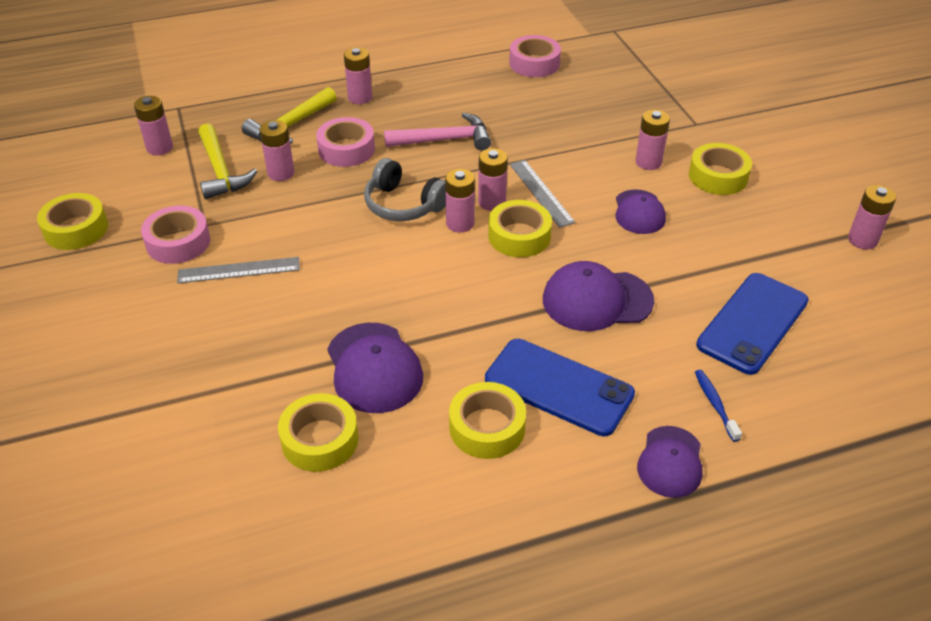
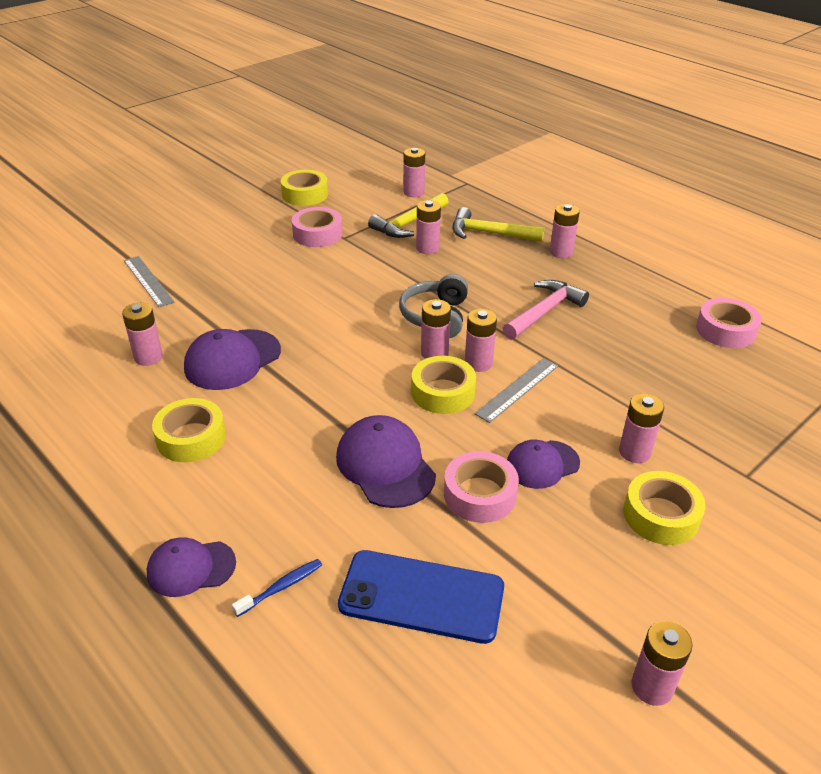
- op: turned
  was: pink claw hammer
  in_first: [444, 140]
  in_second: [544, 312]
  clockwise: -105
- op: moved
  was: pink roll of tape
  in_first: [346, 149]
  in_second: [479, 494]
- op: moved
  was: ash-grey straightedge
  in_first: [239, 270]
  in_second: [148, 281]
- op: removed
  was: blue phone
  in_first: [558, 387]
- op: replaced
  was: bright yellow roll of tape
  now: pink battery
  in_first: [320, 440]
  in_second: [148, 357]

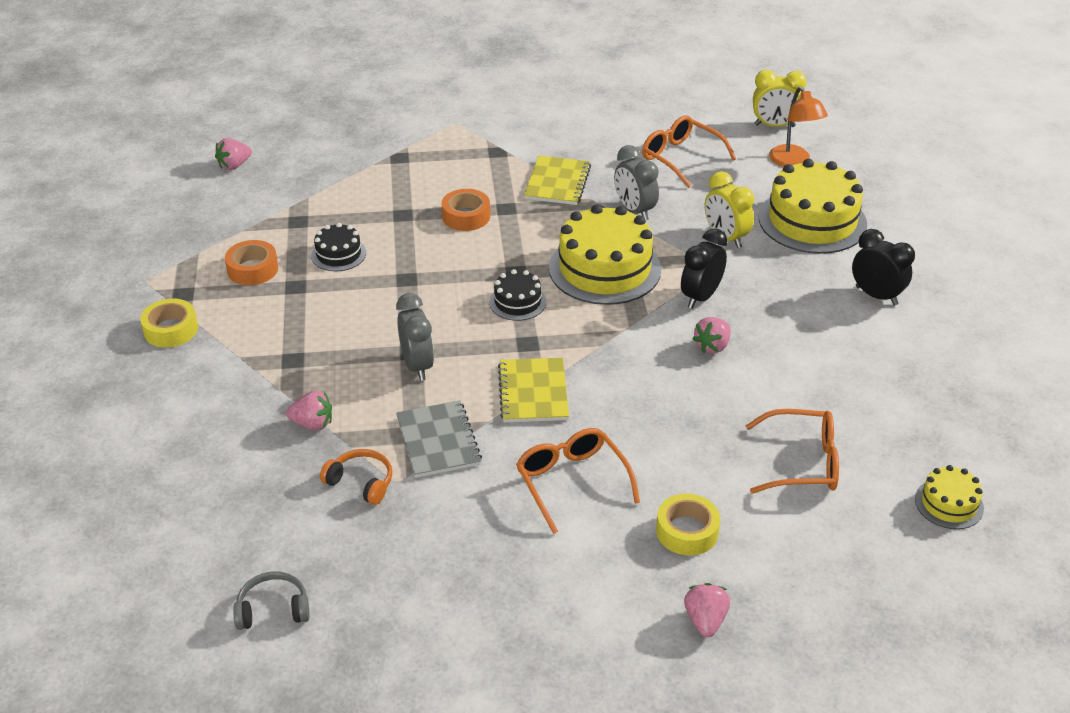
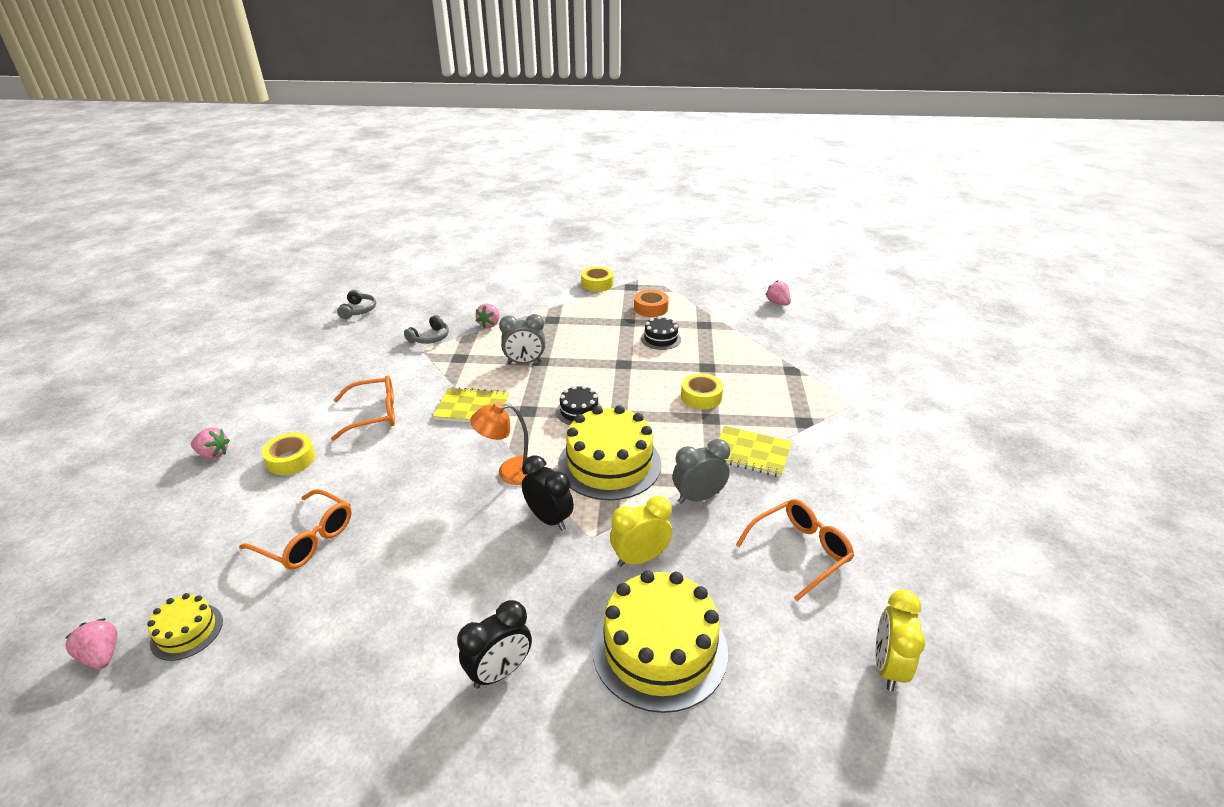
- op: moved
  was: bright orange lamp
  in_first: [793, 162]
  in_second: [510, 472]
- op: recoloured
  was: bright orange roll of tape
  now: bright yellow roll of tape
  in_first: [466, 216]
  in_second: [701, 396]
- op: moved
  was: pink toy strawberry
  in_first: [712, 346]
  in_second: [102, 655]
- op: removed
  was: ash-grey notepad
  in_first: [438, 441]
- op: turned
  was: bright orange spectacles
  in_first: [802, 462]
  in_second: [307, 539]
  clockwise: -75
- op: recoloured
  was: bright orange over-ear headphones
  now: ash-grey over-ear headphones
  in_first: [361, 482]
  in_second: [430, 337]

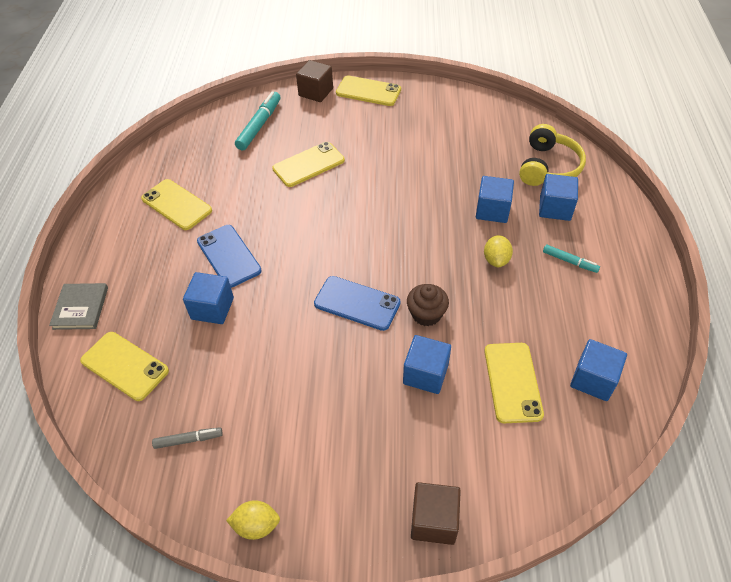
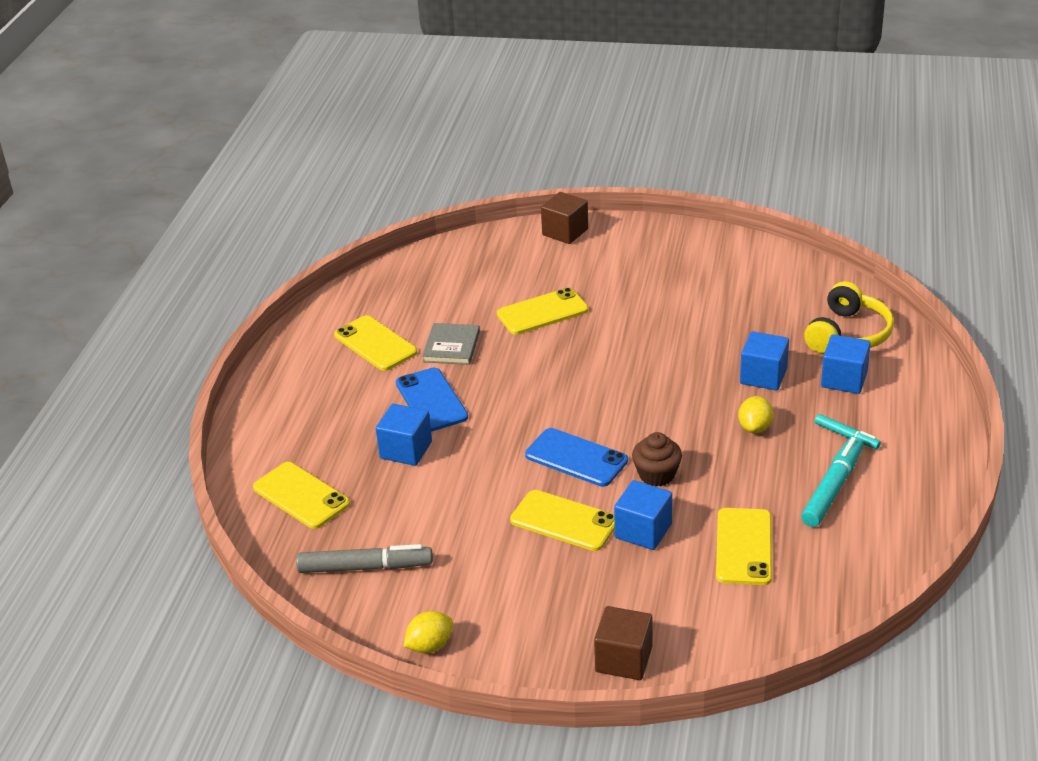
- op: moved
  was: bright yellow phone
  in_first: [368, 91]
  in_second: [564, 521]
- op: moved
  was: aqua marker pen
  in_first: [259, 125]
  in_second: [832, 488]
- op: moved
  was: ash-grey hardback
  in_first: [80, 308]
  in_second: [451, 346]
- op: removed
  was: blue cube
  in_first: [593, 379]
- op: resized
  was: ash-grey marker pen
  in_first: [188, 440]
  in_second: [365, 567]
  ratio: 1.77
- op: turned
  was: bright yellow toy lemon
  in_first: [256, 525]
  in_second: [430, 645]
  clockwise: -45

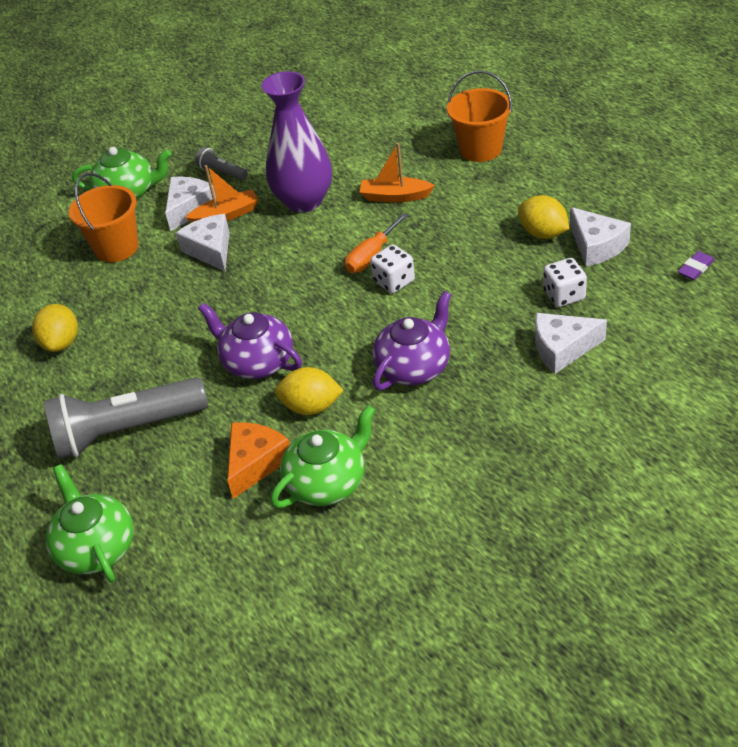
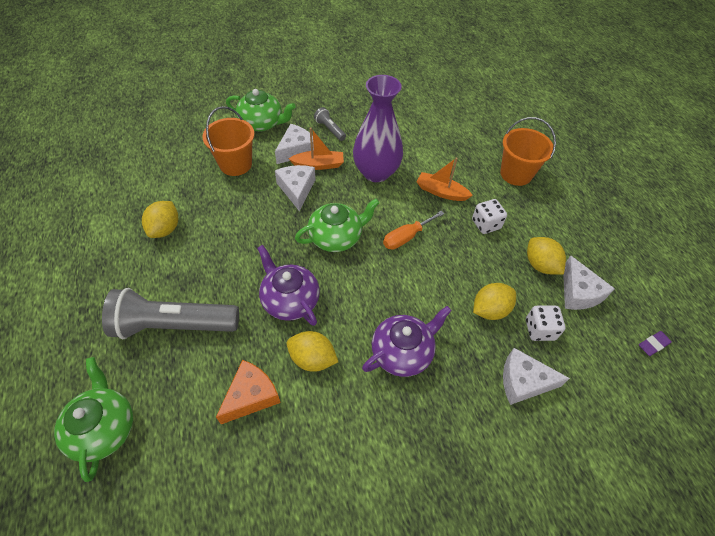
- op: moved
  was: pure white game die
  in_first: [394, 281]
  in_second: [486, 224]
- op: moved
  was: green teapot
  in_first: [327, 482]
  in_second: [336, 237]
- op: added
  now: bright yellow toy lemon
  in_second: [490, 310]

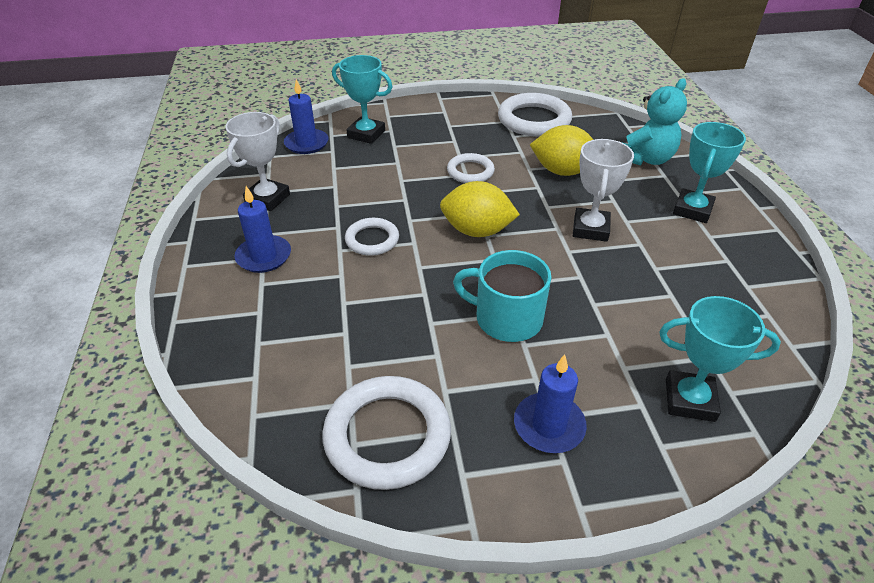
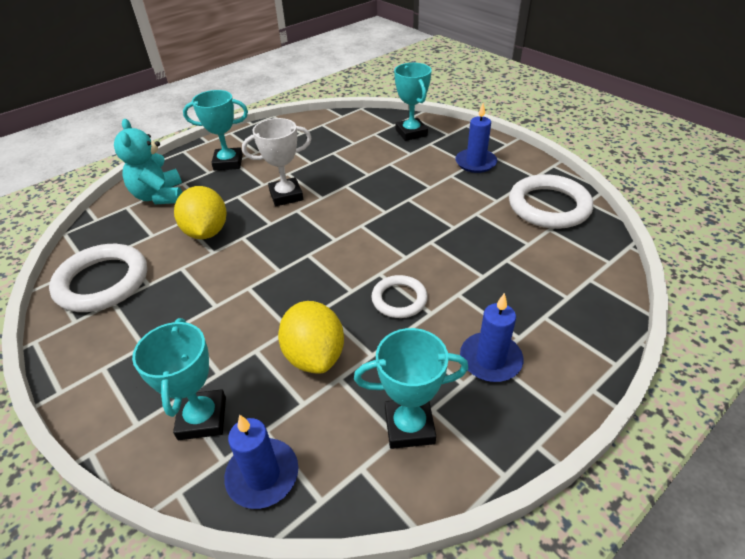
- op: turned
  was: aqua teddy bear
  in_first: [646, 159]
  in_second: [159, 196]
  clockwise: -120
- op: recoloured
  was: pure white award cup
  now: aqua award cup
  in_first: [267, 198]
  in_second: [409, 426]
- op: removed
  was: pure white hoop
  in_first: [470, 171]
- op: moved
  was: bright yellow toy lemon
  in_first: [477, 231]
  in_second: [314, 355]
- op: removed
  was: aqua coffee mug
  in_first: [507, 318]

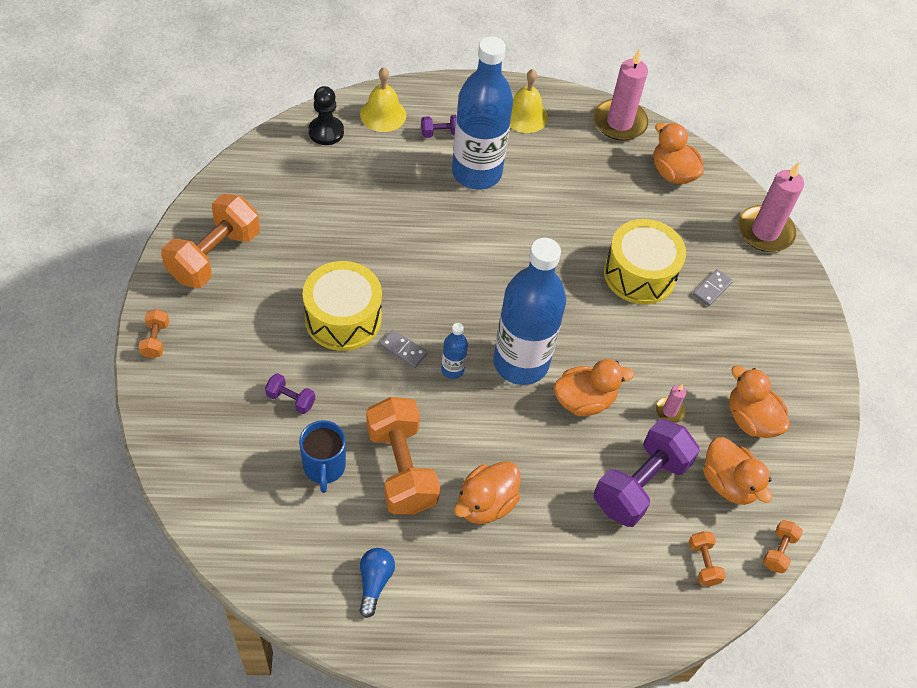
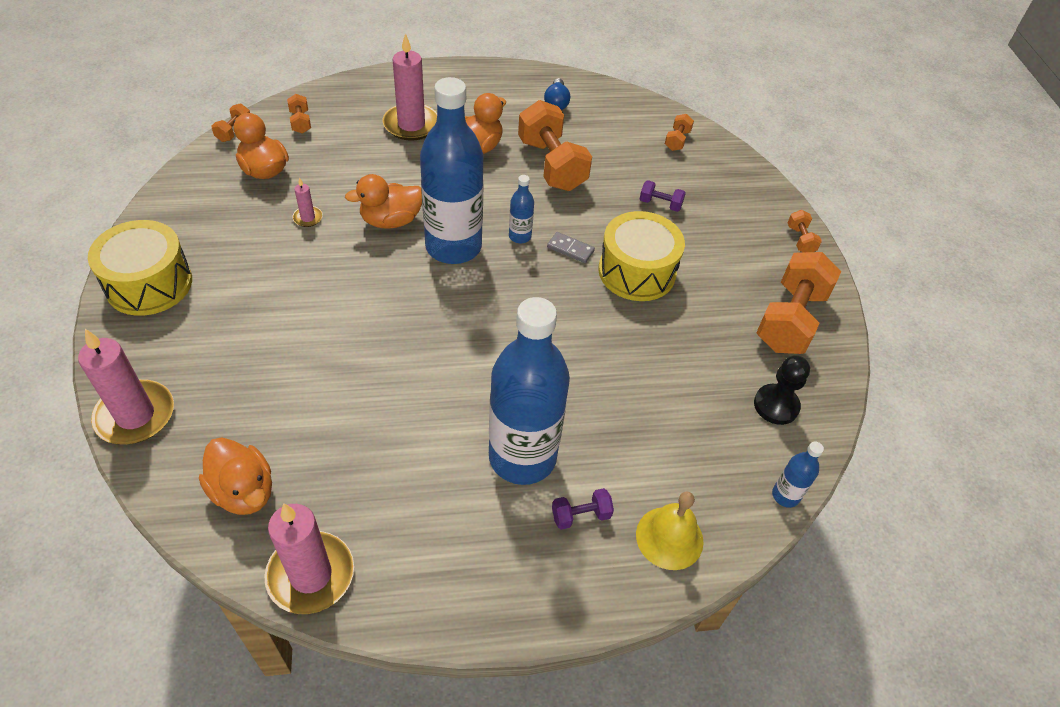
- op: removed
  was: bright yellow bell
  in_first: [525, 116]
- op: moved
  was: ebony chess pawn
  in_first: [326, 132]
  in_second: [776, 405]
- op: moved
  was: bright yellow drum
  in_first: [639, 274]
  in_second: [149, 284]
- op: removed
  was: ash-grey domino
  in_first: [712, 289]
- op: removed
  was: bright orange duck
  in_first: [751, 419]
- op: removed
  was: violet hand weight
  in_first: [640, 484]
- op: removed
  was: blue coffee mug
  in_first: [324, 467]
- op: added
  now: pink pillar candle
  in_second: [411, 125]
- op: added
  now: bright orange hand weight
  in_second: [677, 140]
- op: added
  now: blue flask
  in_second: [785, 495]

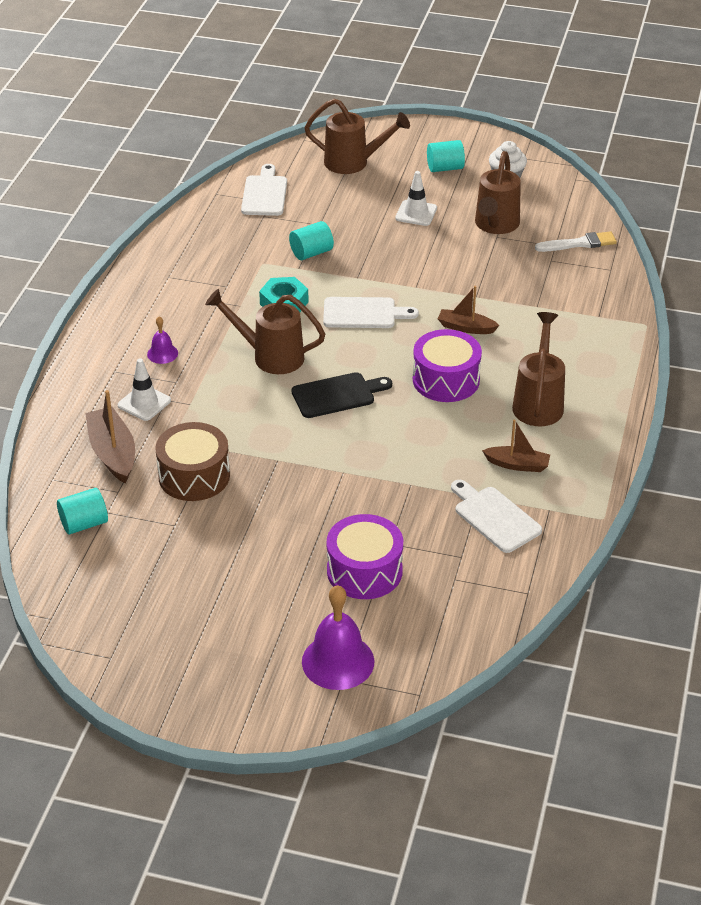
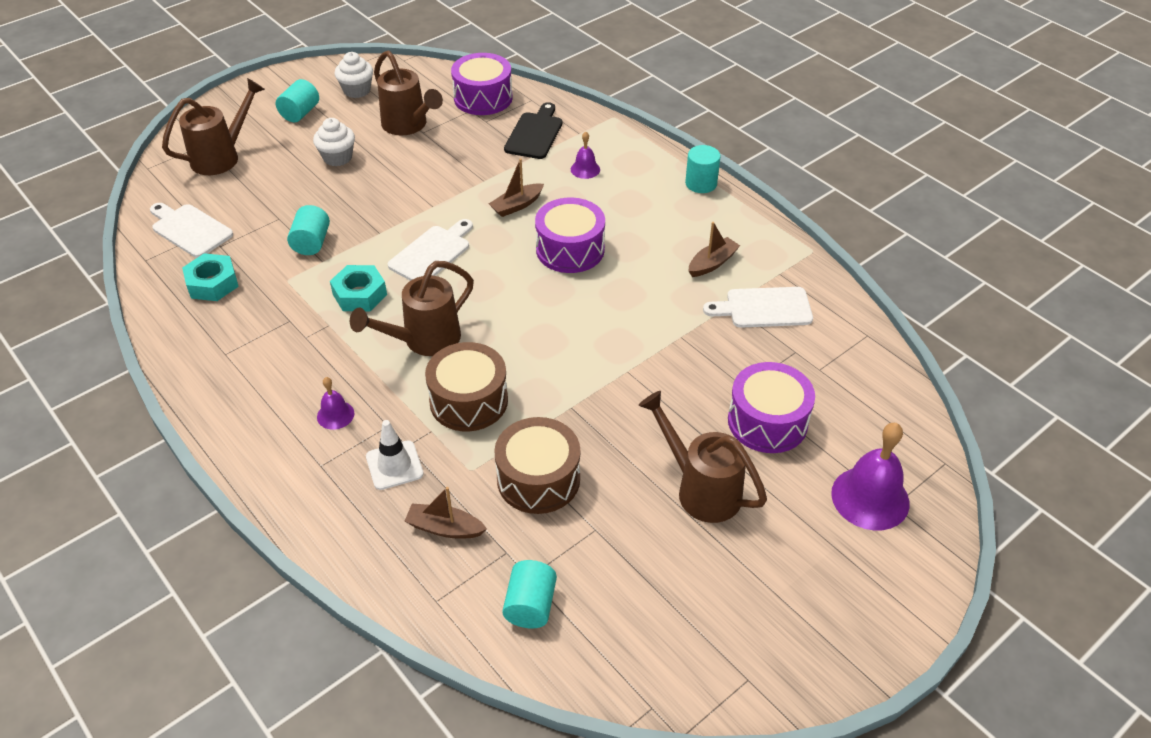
- op: replaced
  was: pure white road cone
  now: pure white cupcake
  in_first: [416, 213]
  in_second: [337, 157]
- op: replaced
  was: pure white paintbrush
  now: violet drum
  in_first: [579, 243]
  in_second: [483, 98]
- op: moved
  was: dark brown watering can
  in_first: [538, 403]
  in_second: [701, 489]
- op: moved
  was: ebony chopping board
  in_first: [337, 395]
  in_second: [535, 134]
- op: resized
  was: dark brown boat
  in_first: [112, 453]
  in_second: [444, 528]
  ratio: 0.64
- op: added
  now: violet bell
  in_second: [585, 169]
- op: added
  now: aqua solid cylinder
  in_second: [701, 183]
- op: added
  now: aqua hexagon nut
  in_second: [212, 283]
- op: added
  now: dark brown drum
  in_second: [468, 401]

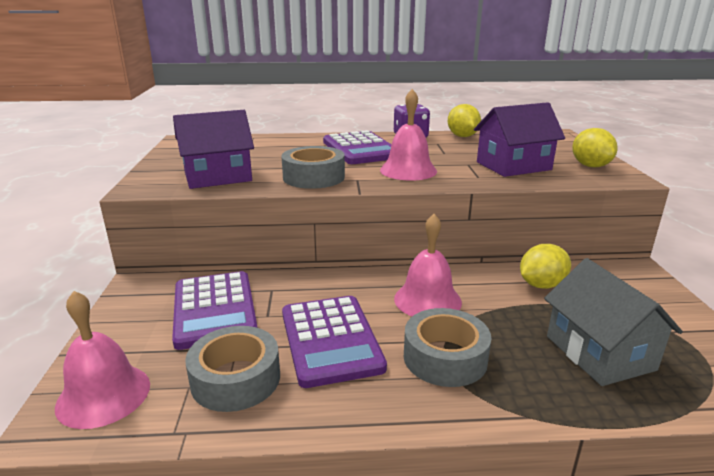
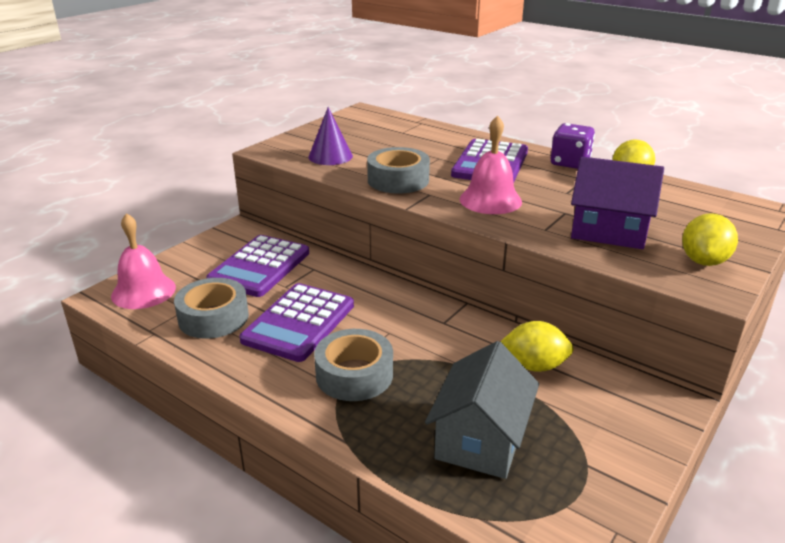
- op: replaced
  was: violet cottage
  now: violet cone shape
  in_first: [218, 176]
  in_second: [330, 156]
- op: removed
  was: pink bell
  in_first: [427, 300]

